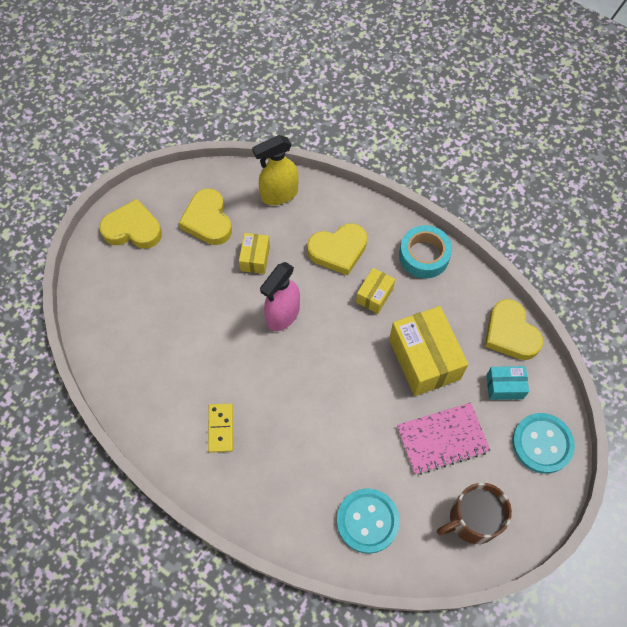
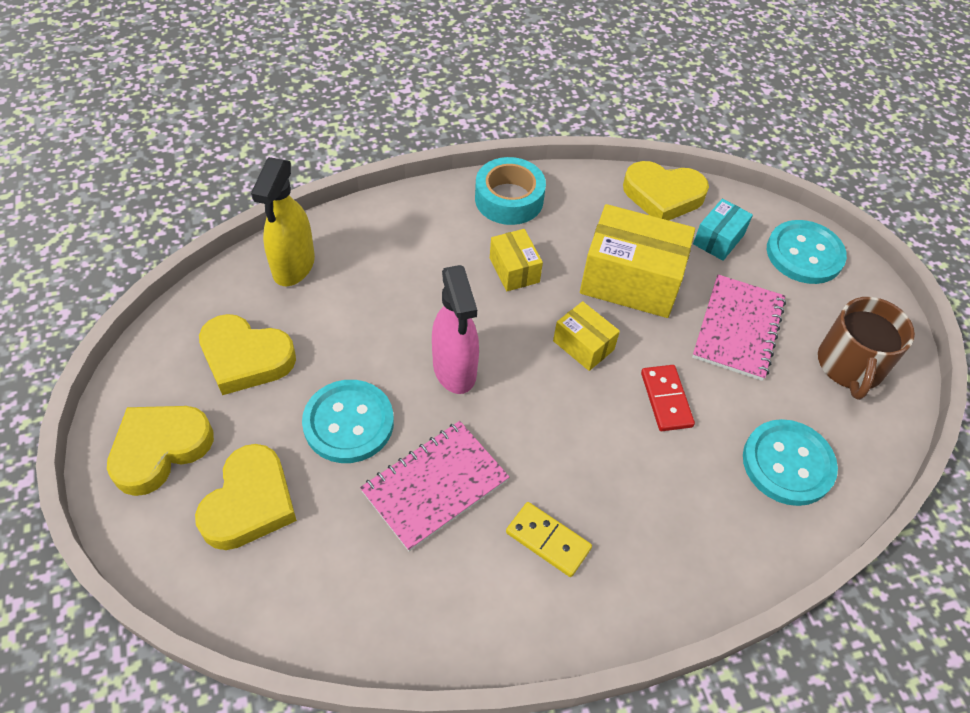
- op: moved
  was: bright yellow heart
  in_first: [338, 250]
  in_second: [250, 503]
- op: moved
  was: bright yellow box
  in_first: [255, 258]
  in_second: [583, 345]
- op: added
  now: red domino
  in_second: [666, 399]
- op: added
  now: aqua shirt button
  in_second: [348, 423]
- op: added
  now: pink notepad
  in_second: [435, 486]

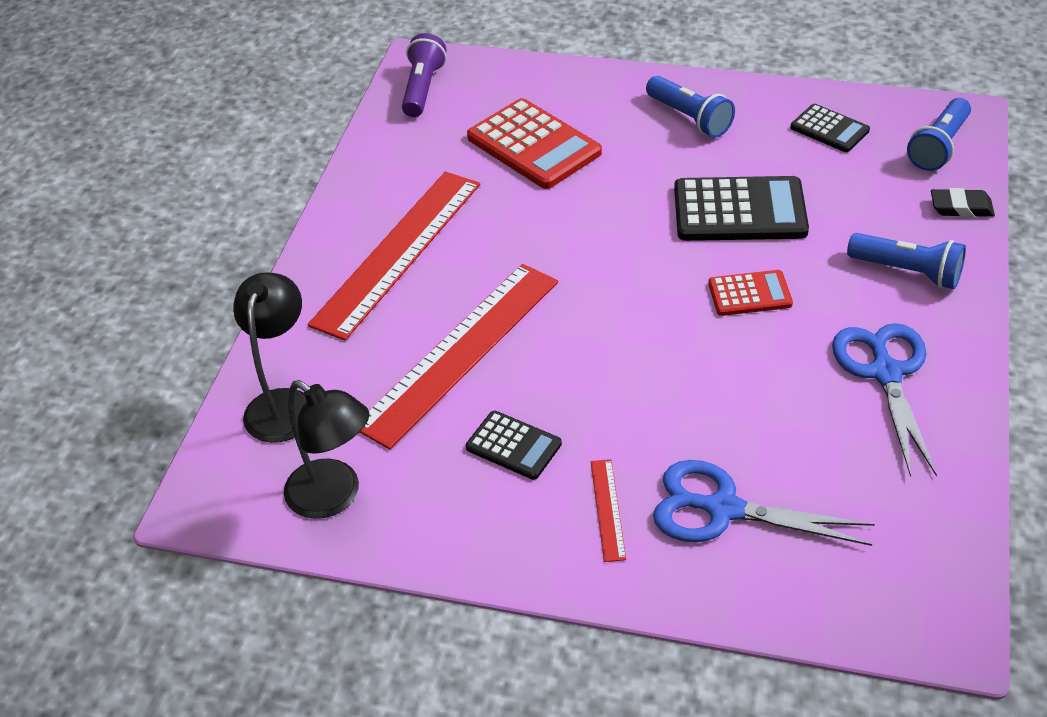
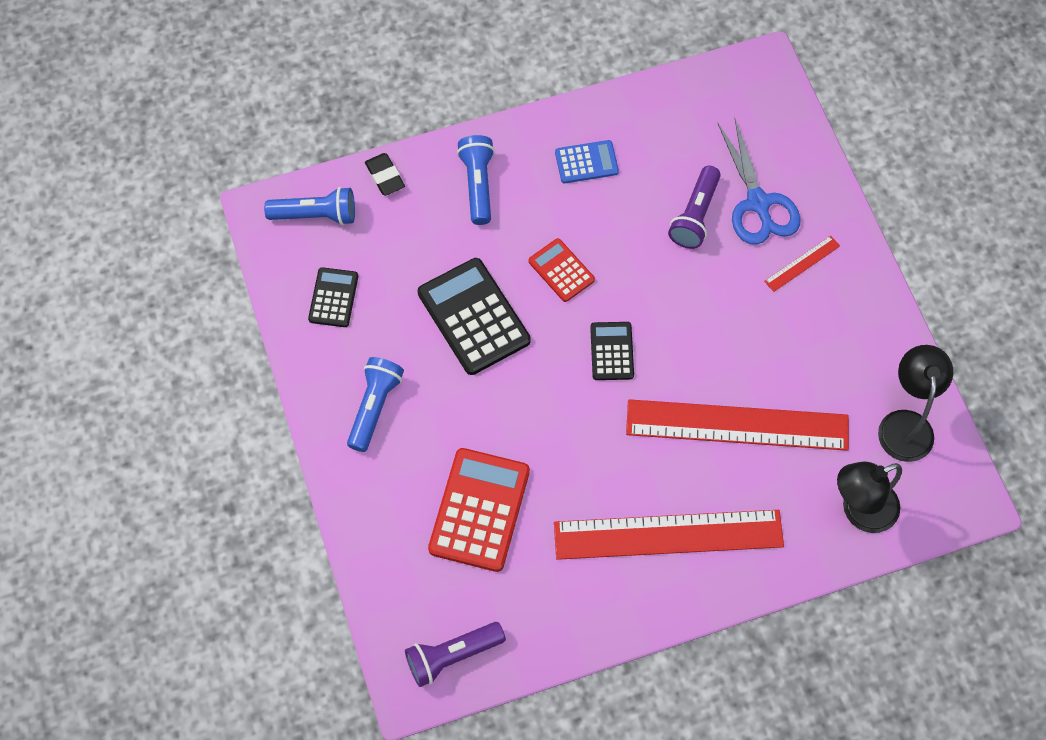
- op: replaced
  was: blue shears
  now: blue adding machine
  in_first: [885, 373]
  in_second: [586, 162]
- op: moved
  was: ebony adding machine
  in_first: [513, 446]
  in_second: [612, 351]
- op: added
  now: violet pocket torch
  in_second: [695, 216]

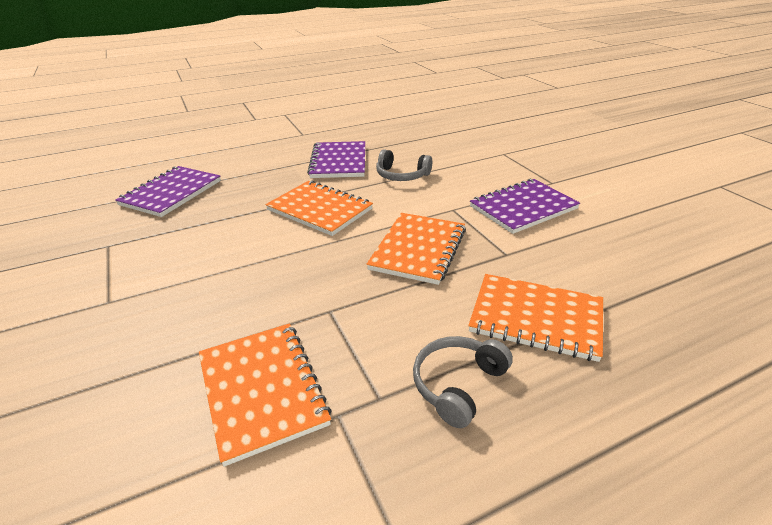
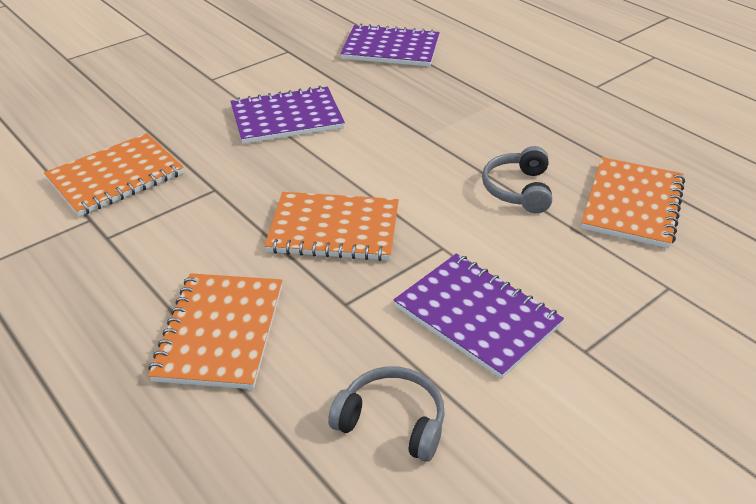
- op: moved
  was: violet notepad
  in_first: [338, 162]
  in_second: [287, 118]
- op: moved
  was: bright orange notepad
  in_first: [320, 210]
  in_second: [632, 204]
- op: moved
  was: ash-grey over-ear headphones
  in_first: [457, 384]
  in_second: [392, 421]

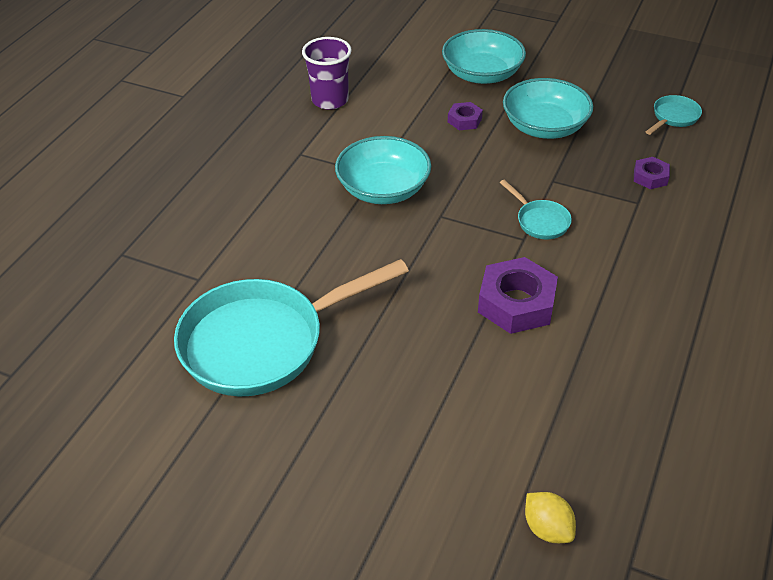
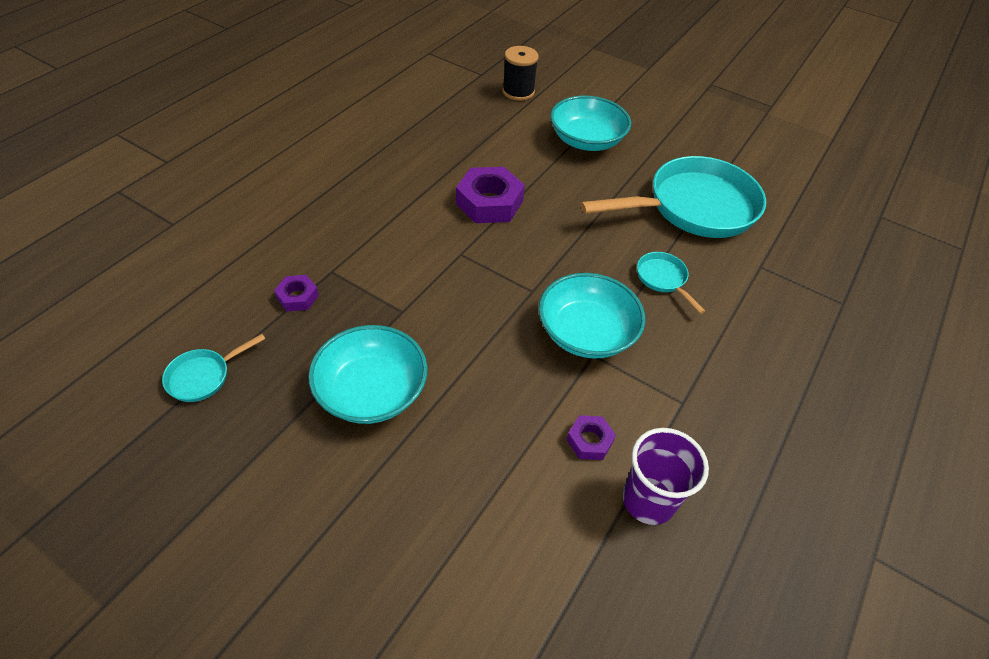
- op: moved
  was: aqua bowl
  in_first: [482, 74]
  in_second: [586, 140]
- op: moved
  was: violet hexagon nut
  in_first: [464, 120]
  in_second: [589, 441]
- op: moved
  was: aqua skillet
  in_first: [540, 221]
  in_second: [663, 279]
- op: replaced
  was: bright yellow toy lemon
  now: ebony spool
  in_first: [547, 528]
  in_second: [518, 92]

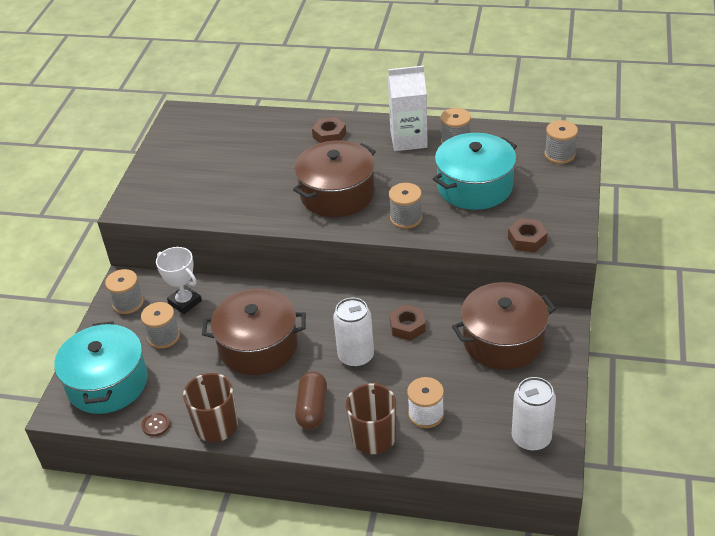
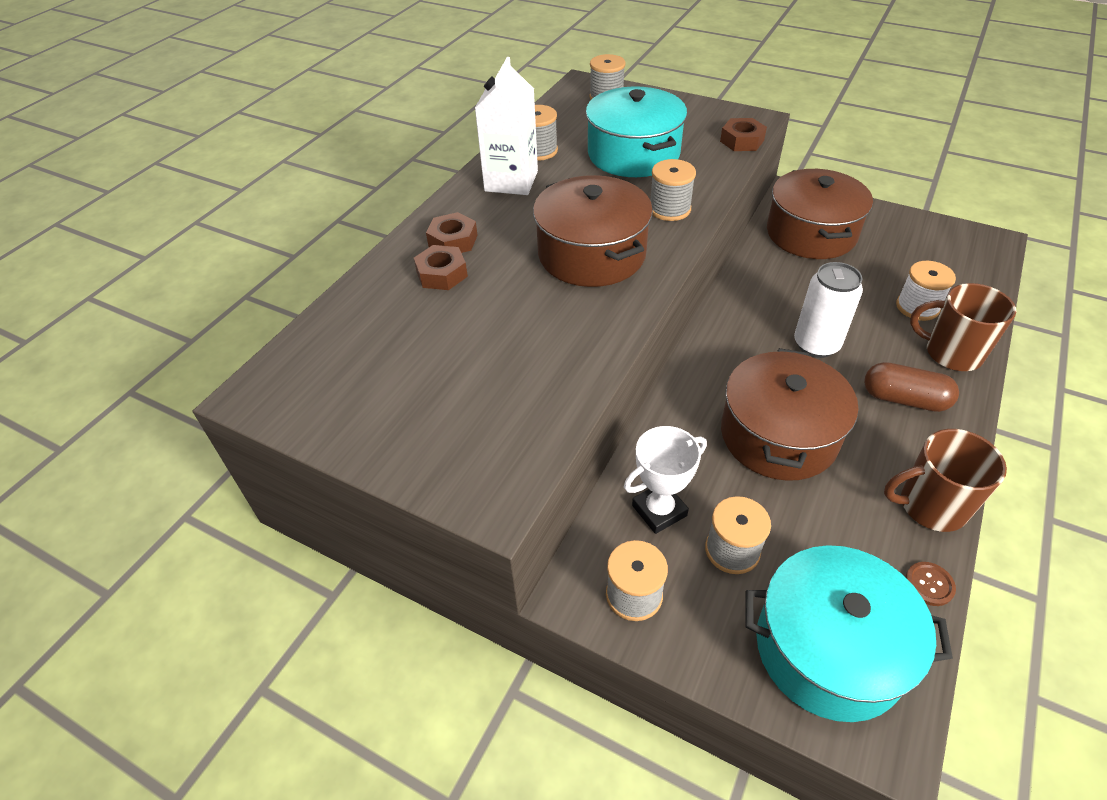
- op: moved
  was: dark brown hexagon nut
  in_first: [407, 326]
  in_second: [442, 274]
- op: removed
  was: pure white tin
  in_first: [531, 438]

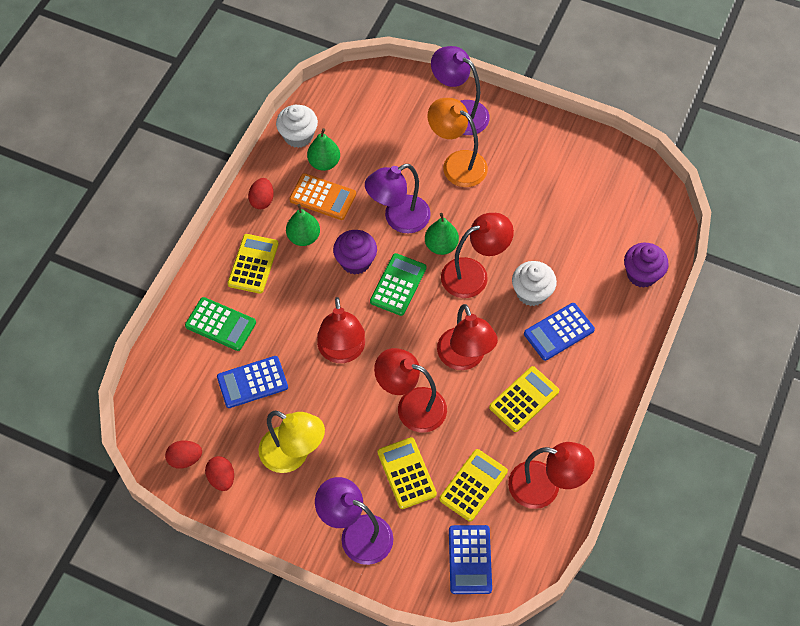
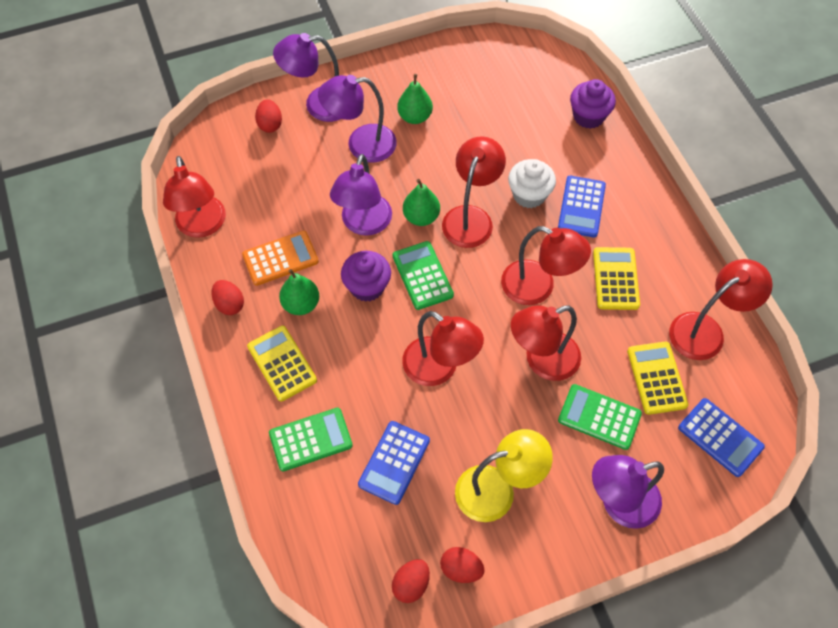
- op: recoloured
  was: bright orange lamp
  now: violet lamp
  in_first: [457, 163]
  in_second: [361, 144]
- op: replaced
  was: pure white cupcake
  now: red lamp
  in_first: [298, 136]
  in_second: [202, 226]
- op: moved
  was: green toy pear
  in_first: [324, 163]
  in_second: [415, 117]
- op: recoloured
  was: bright yellow adding machine
  now: green adding machine
  in_first: [406, 473]
  in_second: [599, 417]
- op: added
  now: red egg
  in_second: [270, 124]

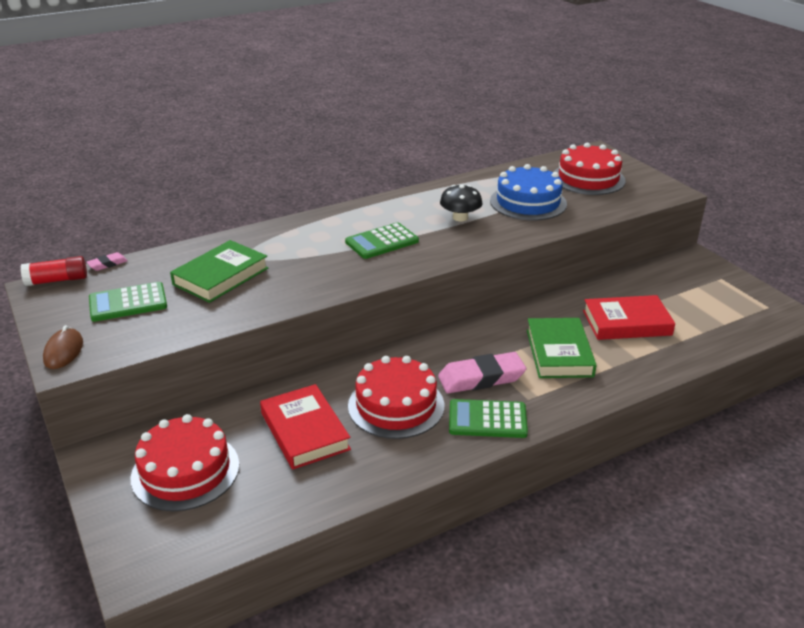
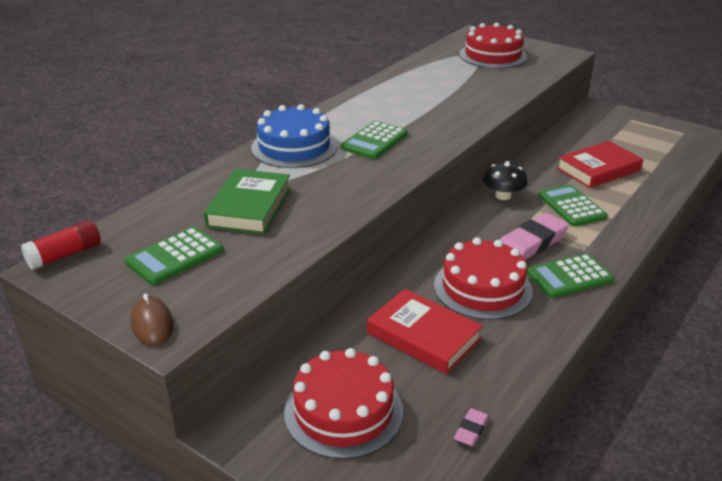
- op: moved
  was: blue cake
  in_first: [528, 202]
  in_second: [294, 147]
- op: moved
  was: ebony toadstool
  in_first: [460, 217]
  in_second: [503, 195]
- op: moved
  was: pink eraser
  in_first: [107, 264]
  in_second: [471, 430]
- op: replaced
  was: green hardback
  now: green adding machine
  in_first: [559, 353]
  in_second: [571, 206]

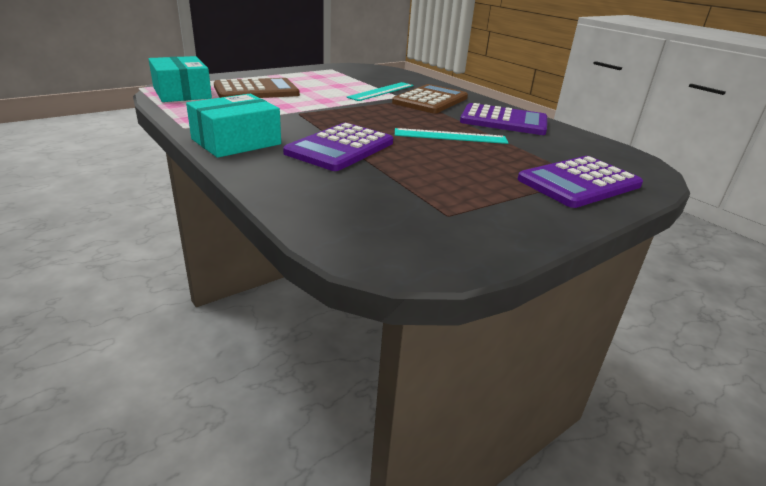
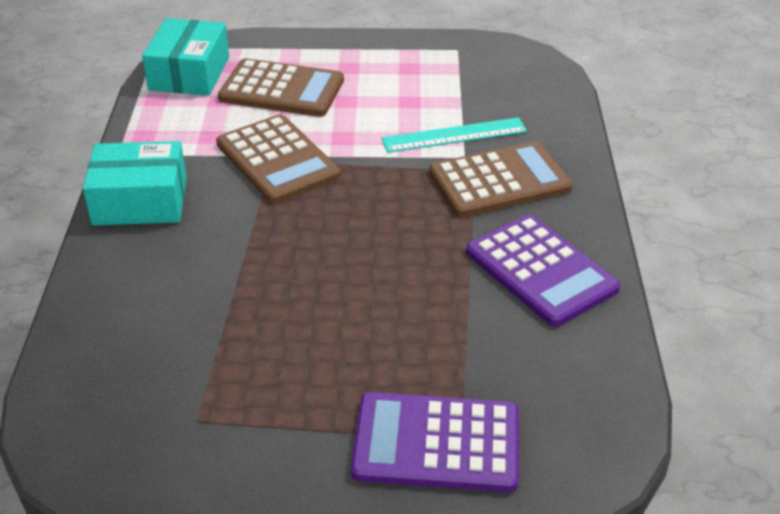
- op: removed
  was: violet adding machine
  in_first: [340, 148]
- op: removed
  was: aqua straightedge
  in_first: [450, 136]
- op: added
  now: dark brown adding machine
  in_second: [277, 160]

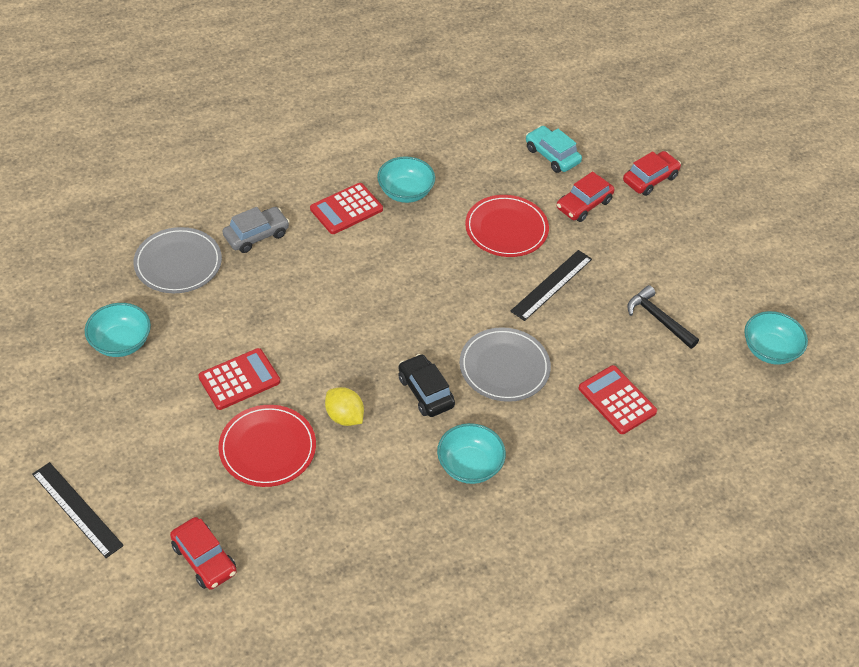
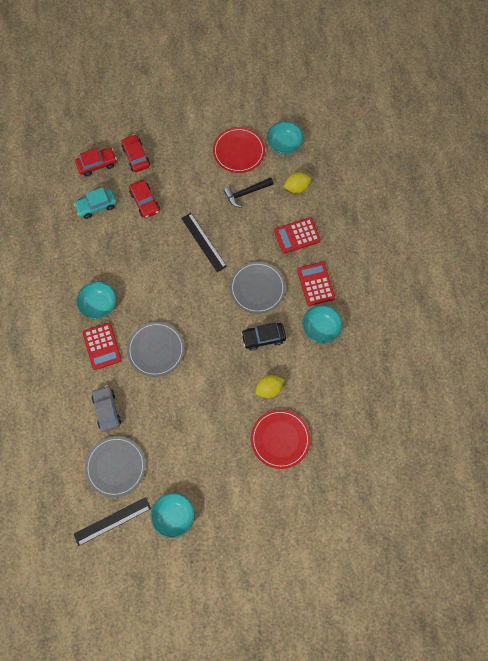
- op: moved
  was: red plate
  in_first: [506, 229]
  in_second: [238, 151]
- op: moved
  was: red adding machine
  in_first: [239, 379]
  in_second: [315, 284]
- op: moved
  was: ebony straightedge
  in_first: [77, 509]
  in_second: [112, 521]
- op: moved
  was: red automobile
  in_first: [204, 559]
  in_second: [97, 164]
- op: added
  now: bright yellow toy lemon
  in_second: [296, 187]
- op: added
  now: ash-grey plate
  in_second: [156, 350]

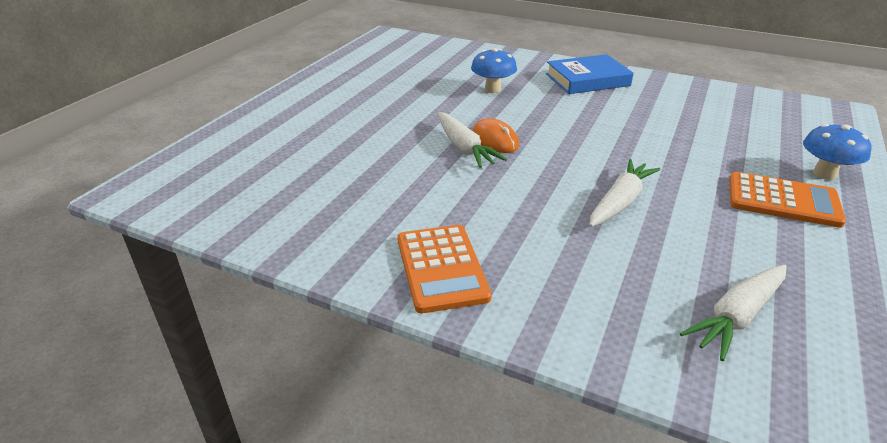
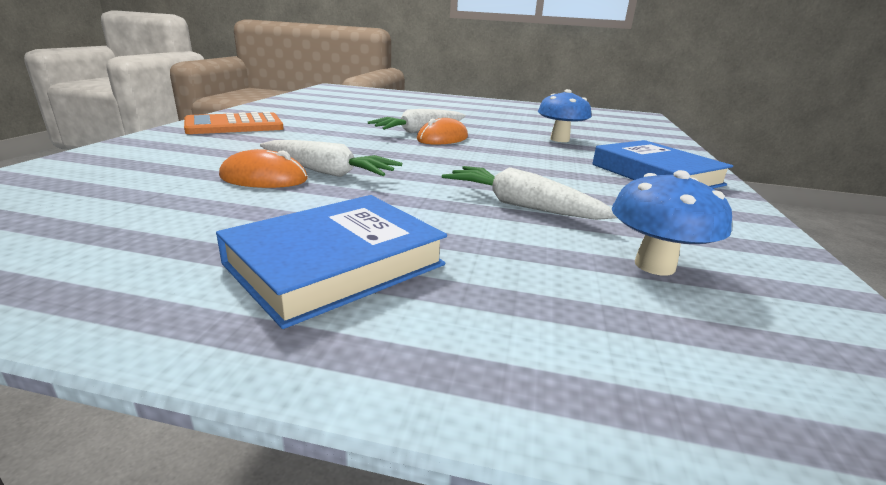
- op: moved
  was: blue toadstool
  in_first: [824, 174]
  in_second: [654, 265]
- op: replaced
  was: bright orange adding machine
  now: blue hardback
  in_first: [783, 200]
  in_second: [336, 264]
- op: moved
  was: pure white carrot
  in_first: [737, 316]
  in_second: [521, 206]
- op: added
  now: bright orange mouse
  in_second: [264, 178]

